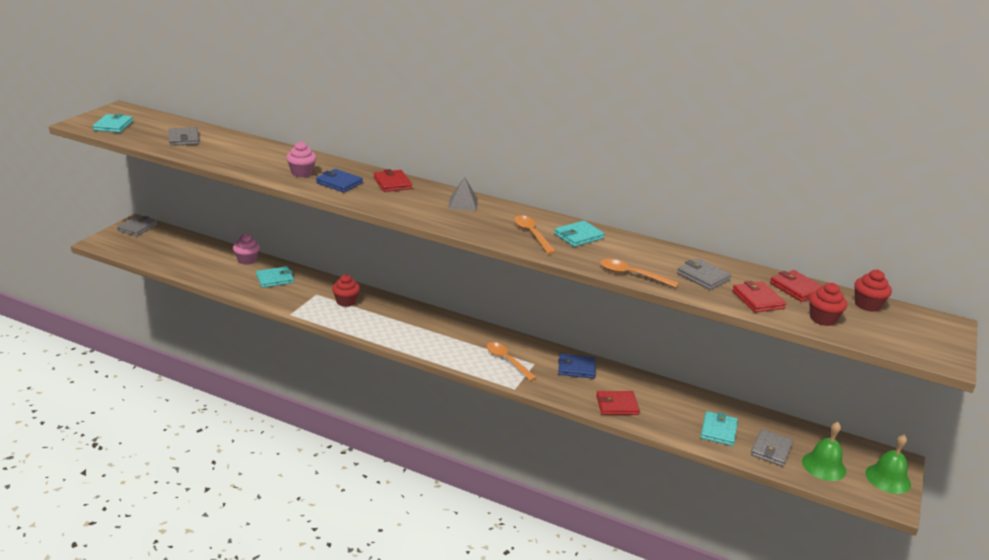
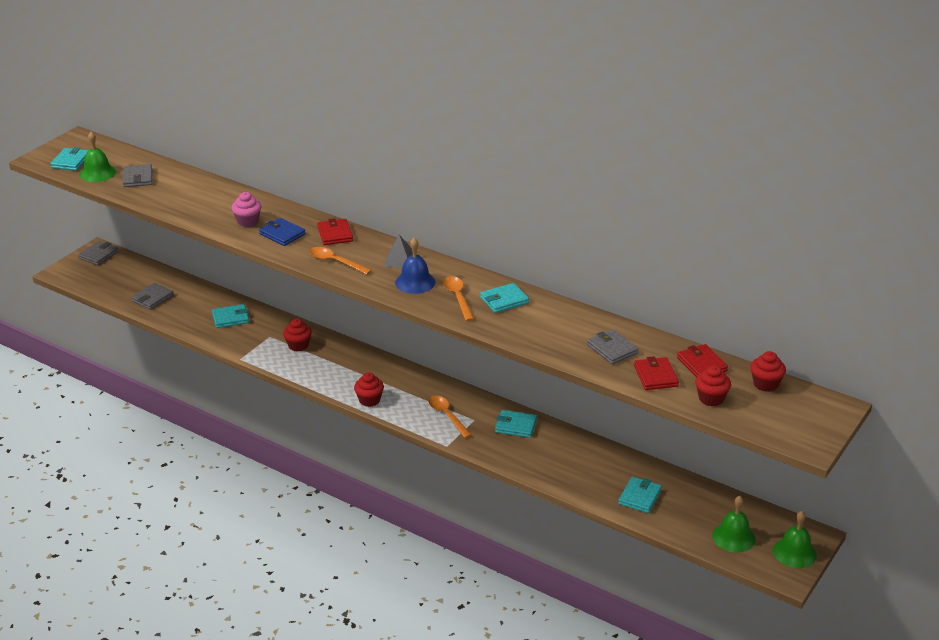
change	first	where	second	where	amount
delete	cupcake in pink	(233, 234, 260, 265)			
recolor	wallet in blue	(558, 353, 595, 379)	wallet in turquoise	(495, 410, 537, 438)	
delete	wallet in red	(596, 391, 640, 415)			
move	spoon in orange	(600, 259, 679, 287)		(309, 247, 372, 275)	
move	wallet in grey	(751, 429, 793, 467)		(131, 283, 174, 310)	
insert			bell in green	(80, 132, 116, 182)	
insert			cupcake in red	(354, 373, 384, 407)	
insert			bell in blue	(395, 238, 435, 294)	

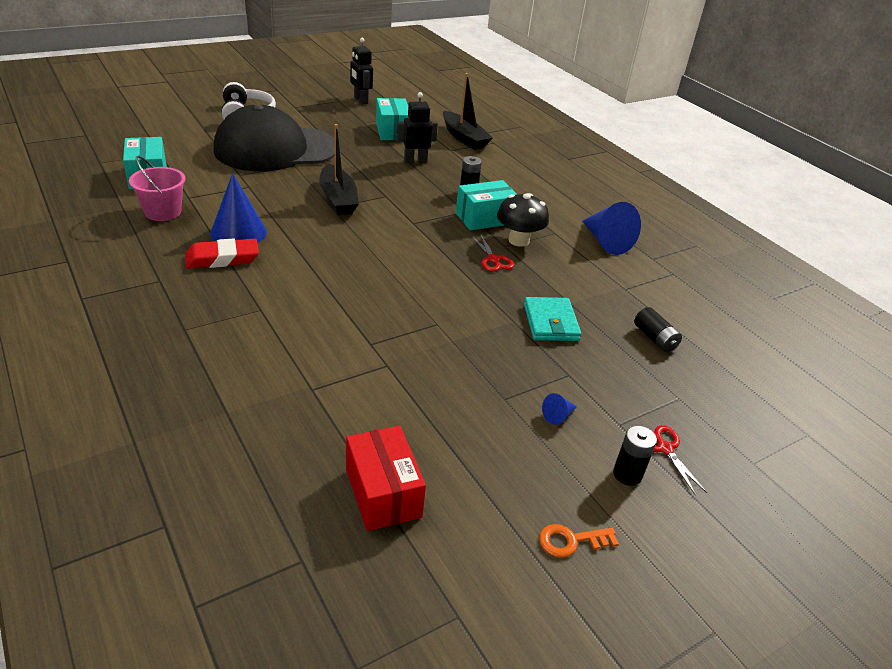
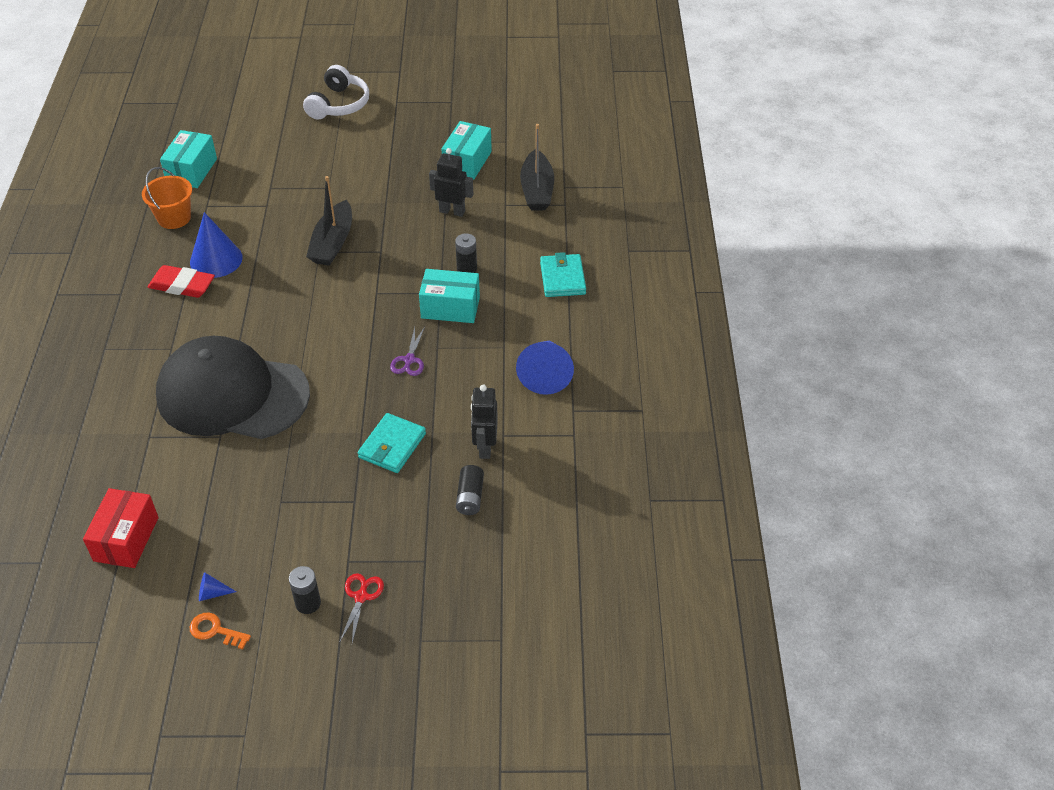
change	first	where	second	where	amount
recolor	bucket in pink	(129, 156, 186, 221)	bucket in orange	(142, 167, 192, 229)	
move	cap in black	(213, 104, 335, 171)		(156, 336, 310, 439)	
move	robot in black	(350, 38, 373, 105)		(471, 385, 498, 459)	
recolor	scissors in red	(471, 234, 514, 272)	scissors in purple	(390, 327, 425, 376)	
delete	mushroom in black	(497, 193, 549, 247)			
move	cone in blue	(542, 393, 577, 425)		(199, 572, 236, 601)	
insert			wallet in turquoise	(540, 252, 586, 297)	

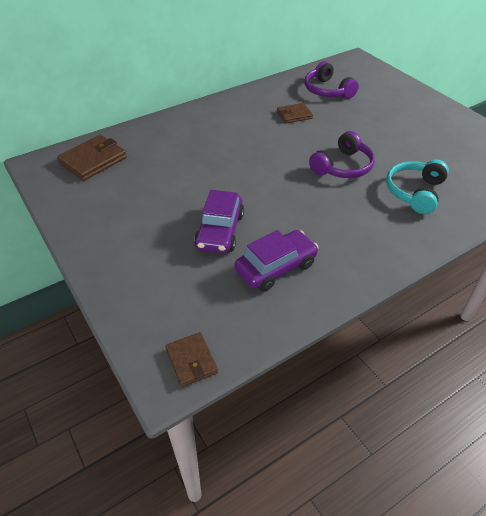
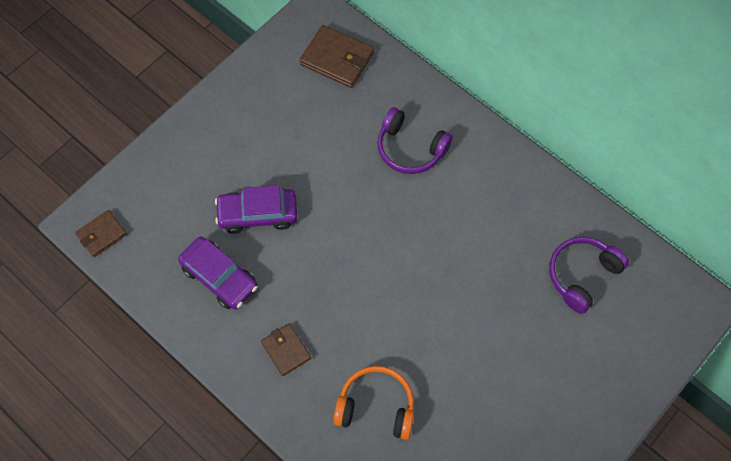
change	first	where	second	where	amount
move	wallet in brown	(277, 103, 313, 123)		(261, 324, 311, 376)	
move	headphones in purple	(309, 131, 375, 178)		(377, 107, 453, 174)	
recolor	headphones in turquoise	(386, 159, 449, 214)	headphones in orange	(333, 366, 414, 440)	

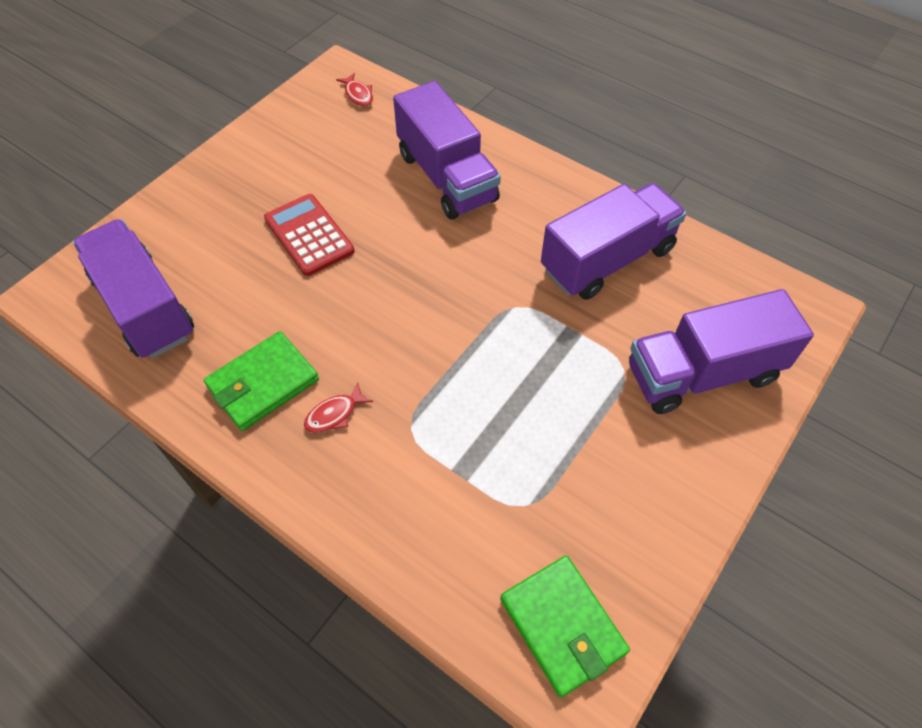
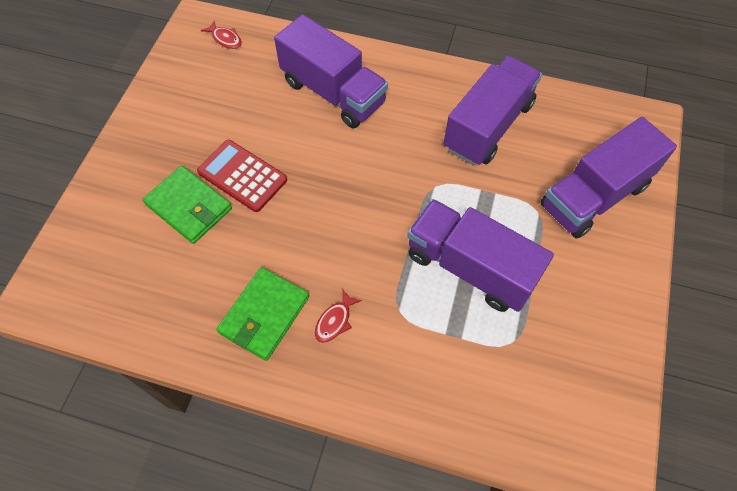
change	first	where	second	where	amount
move	truck in purple	(73, 219, 194, 359)		(407, 199, 554, 312)	
move	wallet in green	(500, 555, 630, 697)		(142, 166, 232, 244)	

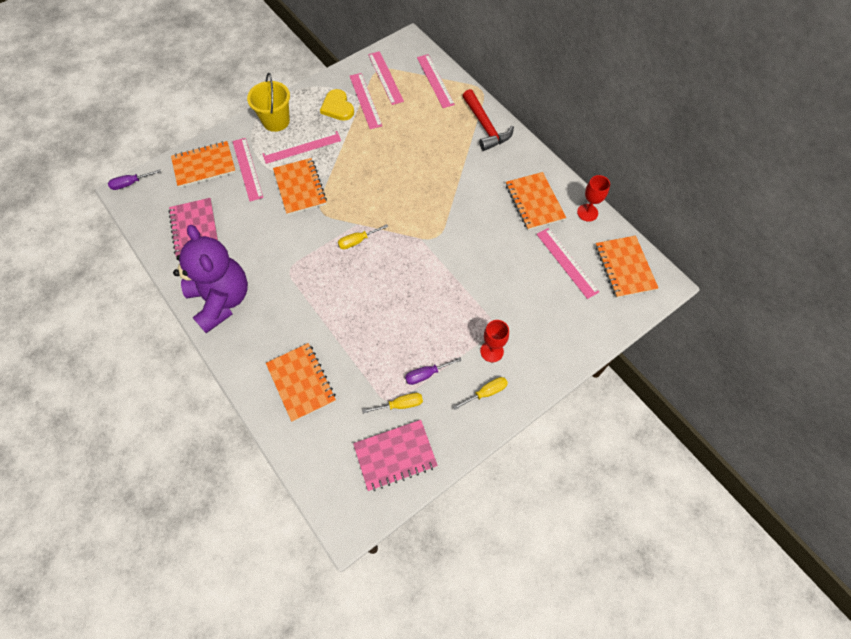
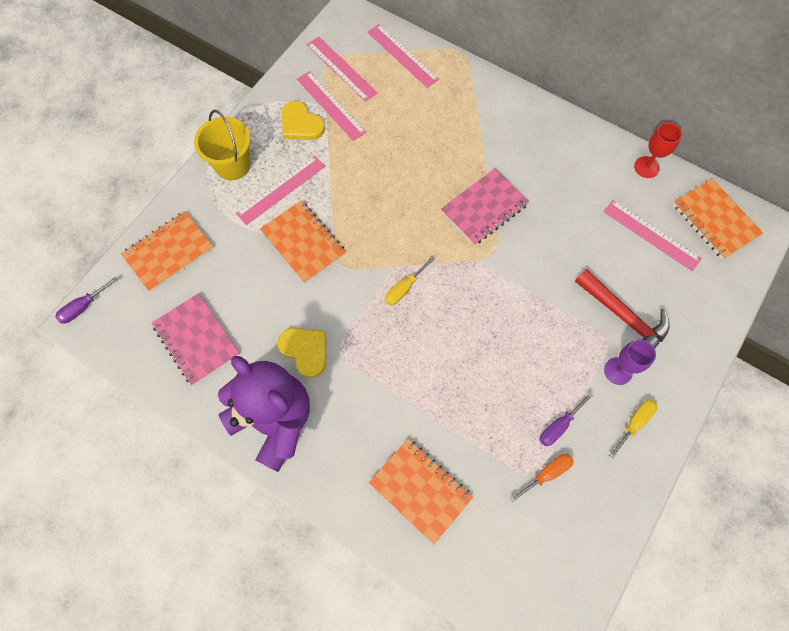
change	first	where	second	where	amount
delete	ruler in pink	(232, 138, 263, 201)			
move	notebook in pink	(353, 420, 438, 491)		(441, 169, 529, 245)	
recolor	screwdriver in yellow	(362, 393, 423, 414)	screwdriver in orange	(509, 454, 574, 503)	
move	hammer in red	(463, 89, 514, 151)		(575, 269, 670, 349)	
recolor	goblet in red	(480, 320, 509, 362)	goblet in purple	(604, 339, 656, 385)	
delete	notebook in orange	(506, 172, 566, 230)			
insert			heart in yellow	(277, 328, 326, 378)	

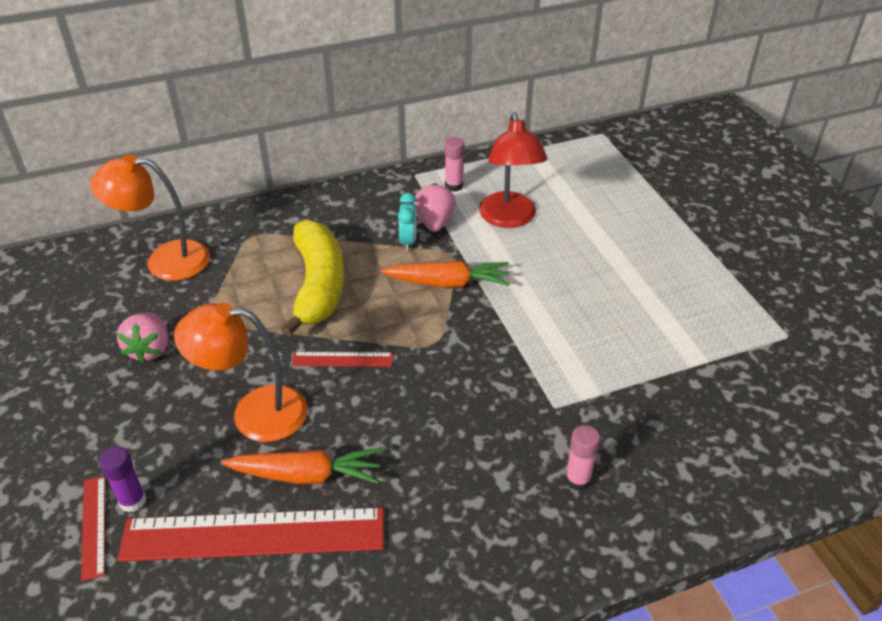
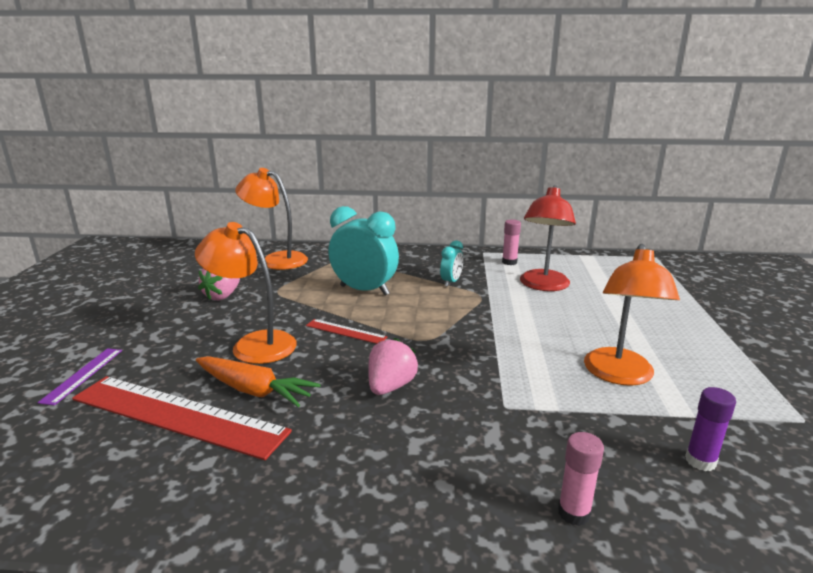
change	first	where	second	where	amount
recolor	ruler in red	(81, 476, 105, 581)	ruler in purple	(38, 348, 122, 405)	
move	glue stick in purple	(99, 446, 146, 512)		(685, 387, 736, 471)	
replace	banana in yellow	(281, 220, 344, 337)	clock in turquoise	(328, 206, 399, 296)	
delete	carrot in orange	(381, 261, 510, 287)			
move	strawberry in pink	(414, 183, 456, 232)		(368, 338, 418, 395)	
move	glue stick in pink	(565, 425, 600, 491)		(558, 432, 604, 526)	
insert			lamp in orange	(584, 244, 680, 386)	

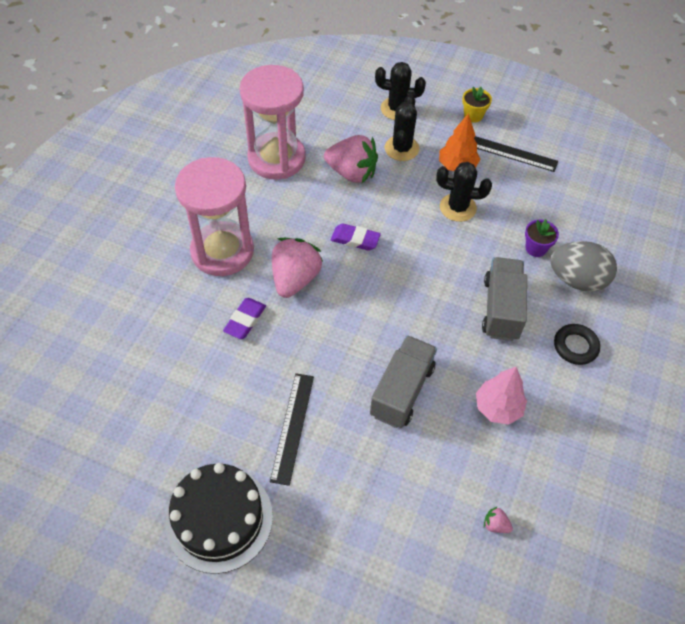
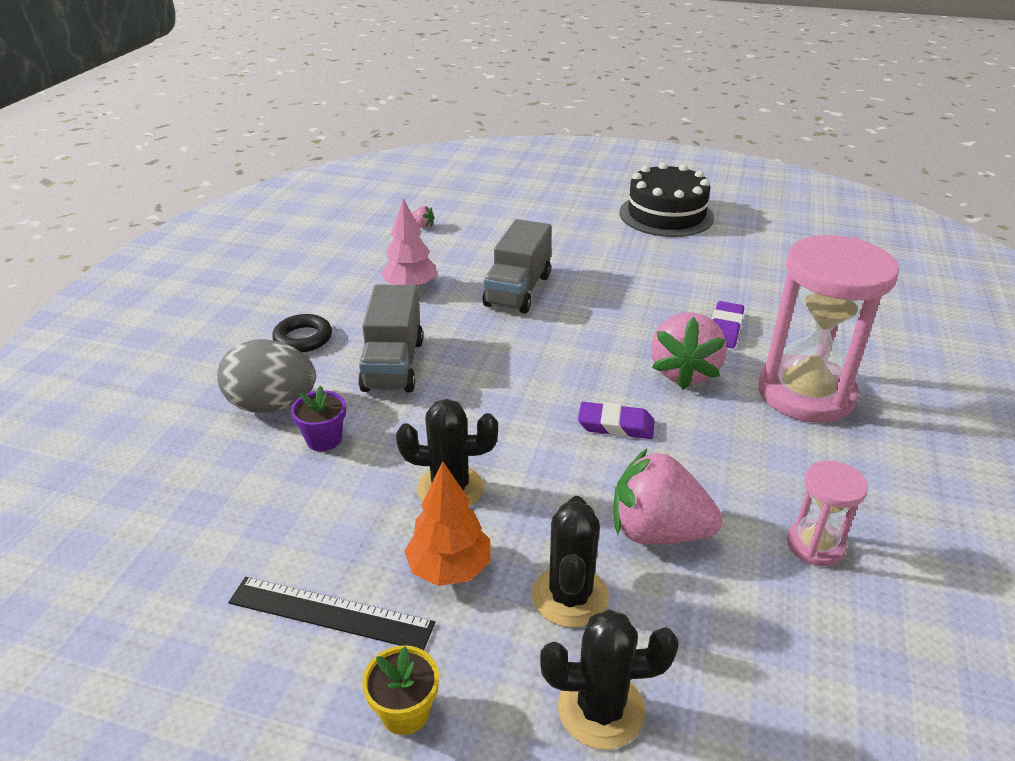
change	first	where	second	where	amount
resize	hourglass in pink	(240, 65, 306, 179)		(787, 460, 868, 566)	x0.48
delete	ruler in black	(270, 373, 314, 486)			

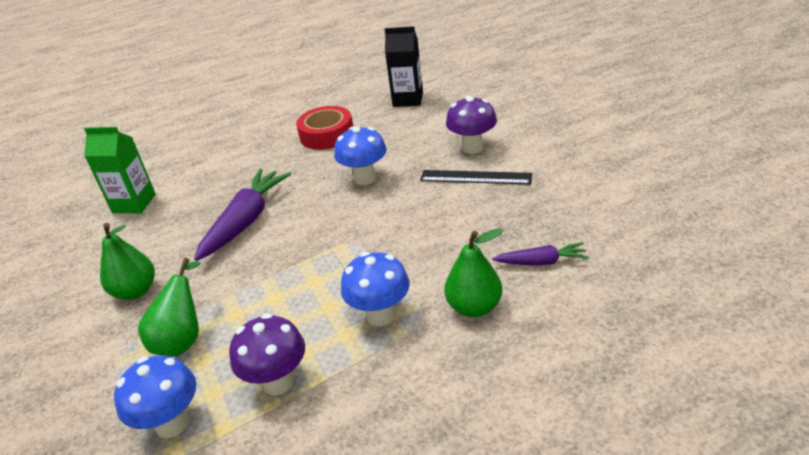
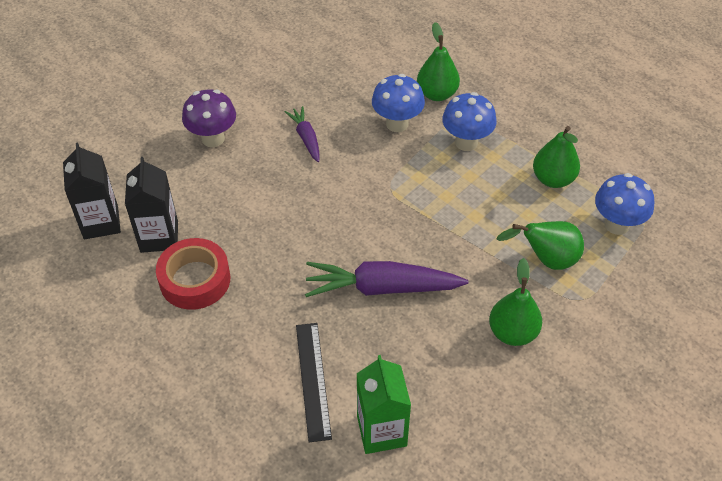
change	first	where	second	where	amount
replace	mushroom in purple	(229, 313, 305, 395)	pear in green	(533, 126, 580, 188)	
move	mushroom in blue	(334, 127, 387, 185)		(372, 74, 425, 132)	
move	ruler in black	(420, 170, 532, 184)		(296, 323, 332, 442)	
move	carrot in purple	(492, 242, 589, 266)		(285, 106, 320, 162)	
insert			carton in black	(125, 157, 178, 253)	

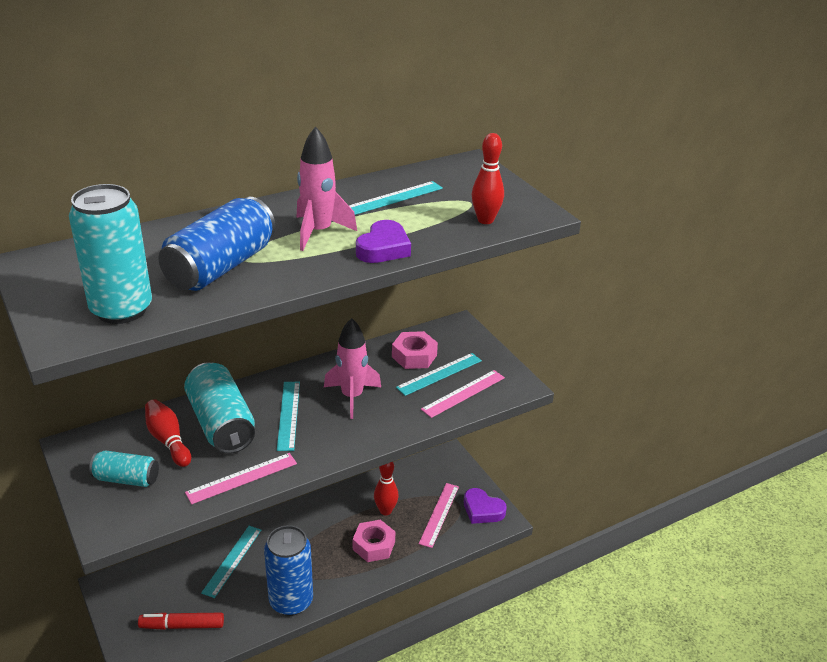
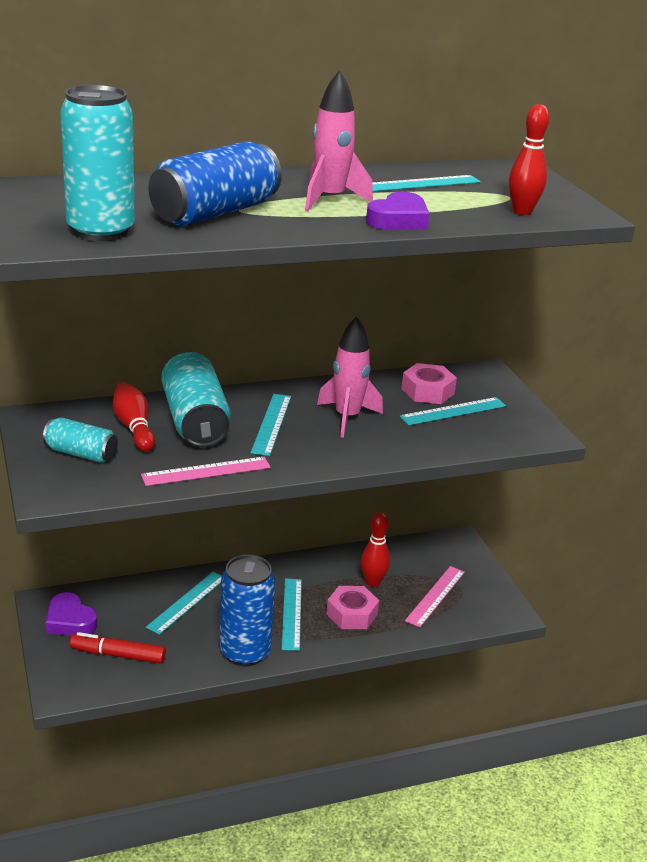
change	first	where	second	where	amount
delete	ruler in pink	(421, 370, 505, 418)			
move	heart in purple	(464, 488, 507, 524)		(46, 592, 97, 636)	
insert			ruler in turquoise	(282, 578, 302, 651)	

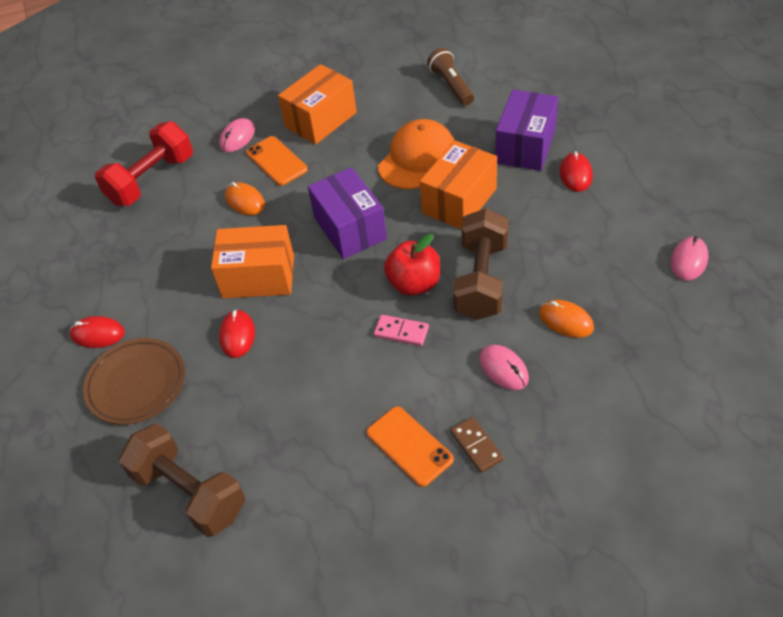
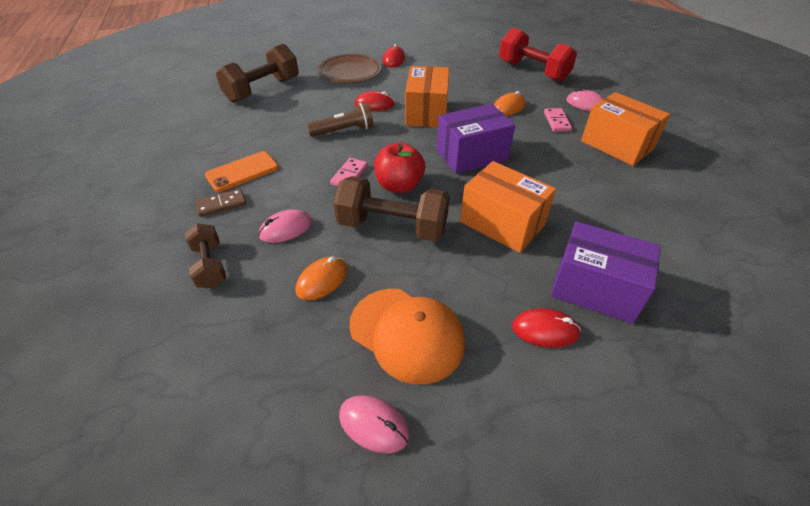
change	first	where	second	where	amount
replace	phone in orange	(246, 136, 308, 186)	domino in pink	(544, 108, 572, 132)	
move	cap in orange	(378, 119, 454, 189)		(349, 289, 465, 384)	
move	flashlight in brown	(427, 48, 474, 105)		(307, 102, 373, 137)	
insert			dumbbell in brown	(185, 223, 226, 288)	

